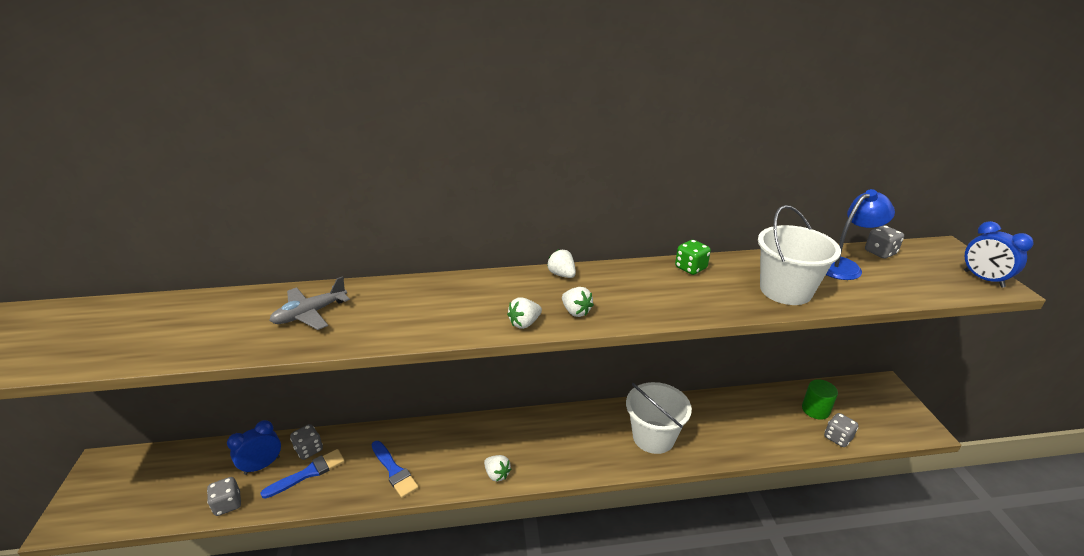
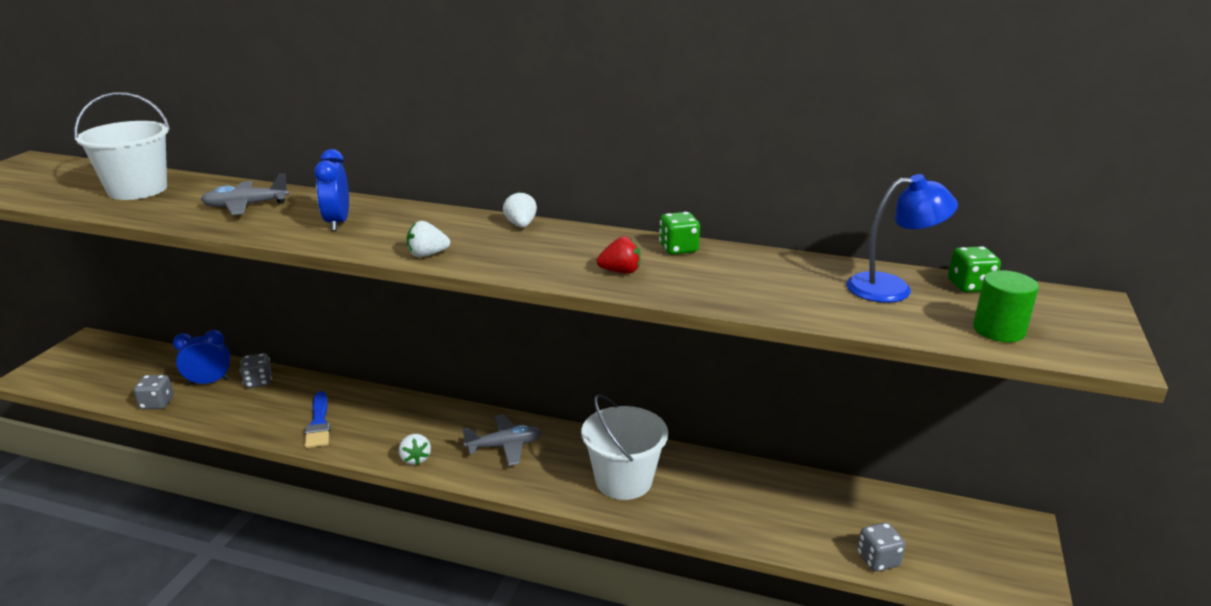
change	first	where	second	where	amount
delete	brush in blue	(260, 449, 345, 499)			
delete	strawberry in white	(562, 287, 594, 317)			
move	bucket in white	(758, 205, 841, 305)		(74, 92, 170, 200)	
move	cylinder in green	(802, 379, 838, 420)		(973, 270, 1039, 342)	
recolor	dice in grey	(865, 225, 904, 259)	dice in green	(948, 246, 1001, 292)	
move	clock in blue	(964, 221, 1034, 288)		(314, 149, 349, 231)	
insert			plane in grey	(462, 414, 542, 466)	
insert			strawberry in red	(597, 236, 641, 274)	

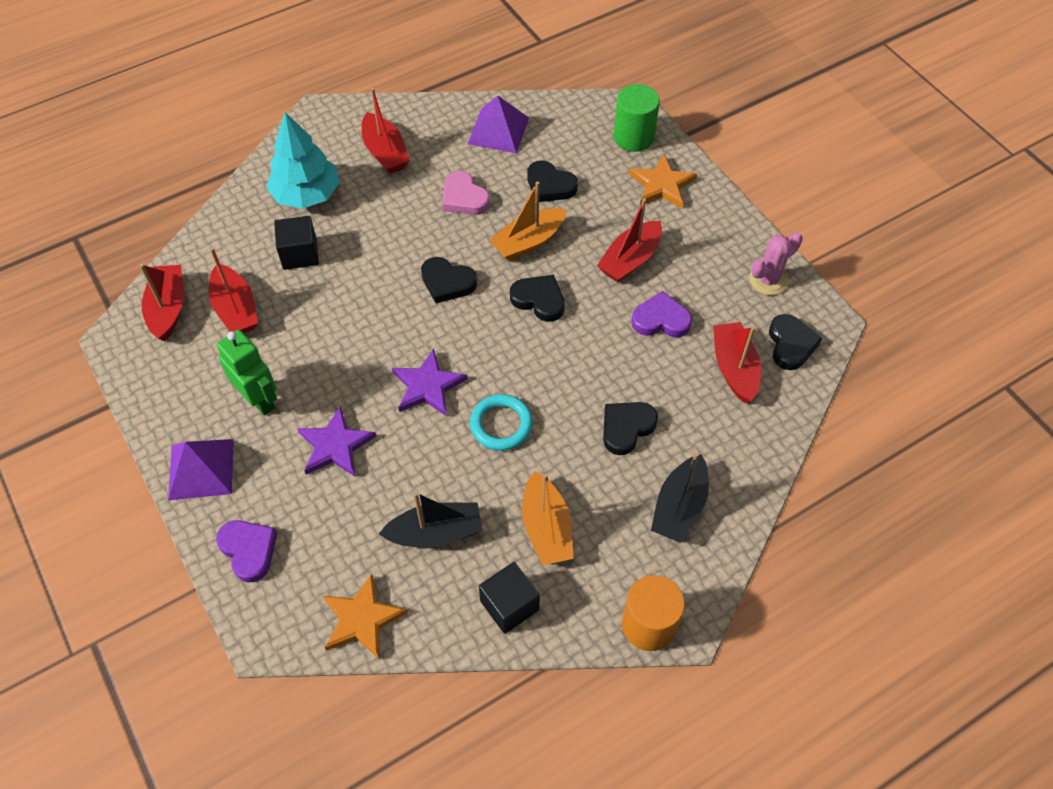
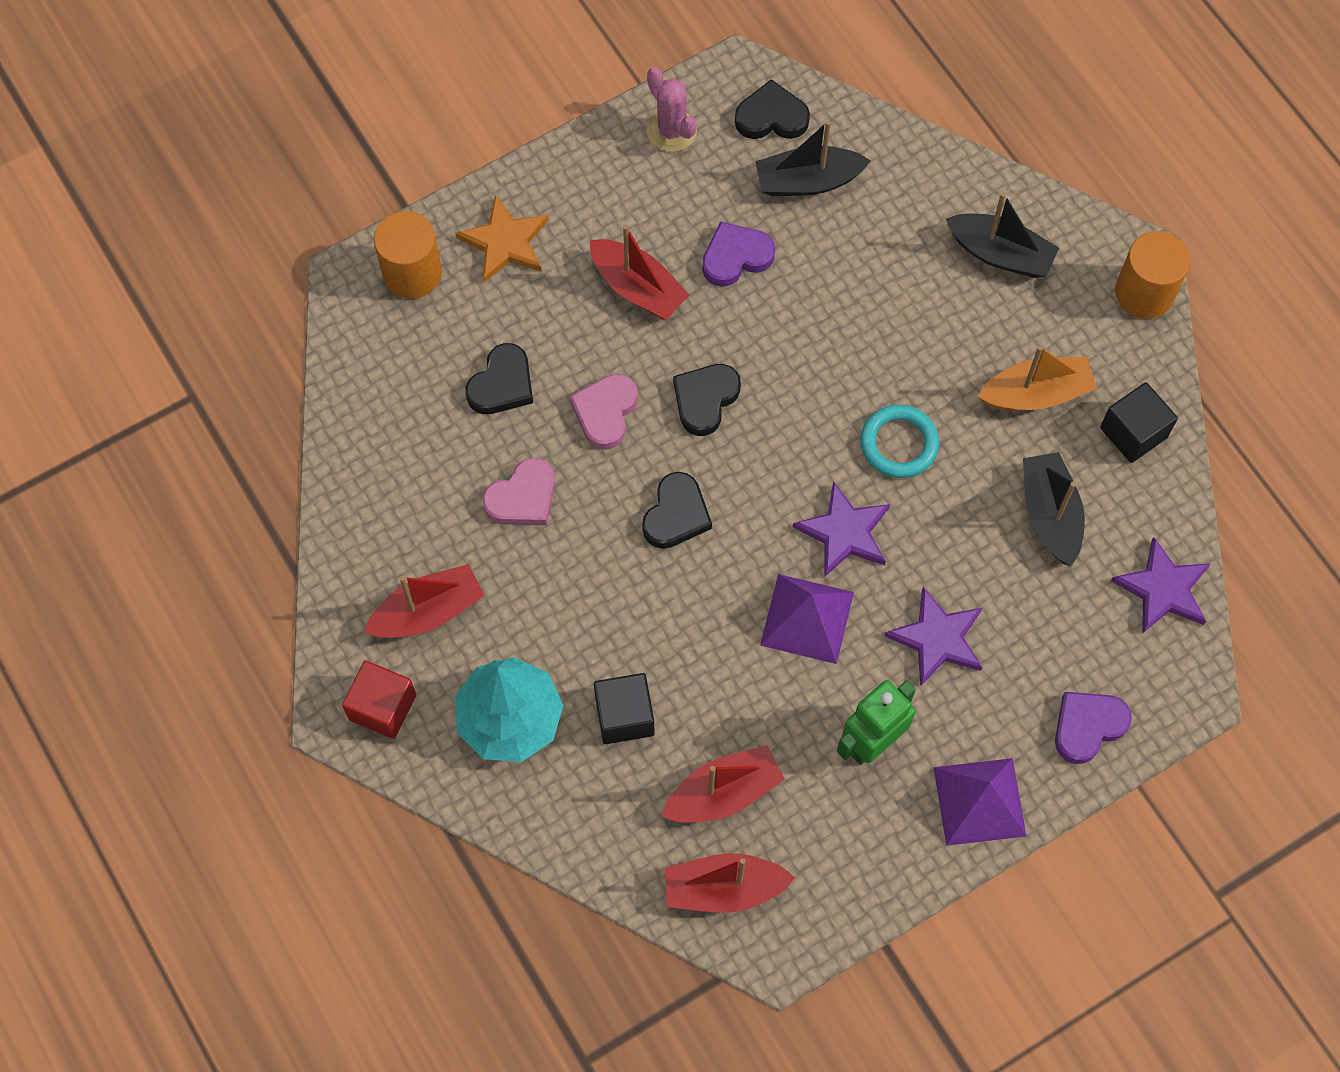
change	first	where	second	where	amount
recolor	star in orange	(323, 574, 408, 659)	star in purple	(1111, 537, 1211, 634)	
move	pyramid in purple	(468, 95, 529, 153)		(760, 574, 854, 664)	
replace	boat in orange	(490, 181, 566, 261)	heart in pink	(570, 374, 638, 450)	
delete	heart in black	(603, 402, 658, 455)			
recolor	cylinder in green	(614, 84, 660, 152)	cylinder in orange	(374, 211, 442, 299)	
rotate	heart in purple	(631, 291, 692, 338)		(702, 221, 775, 287)	60 degrees clockwise
recolor	boat in red	(713, 322, 761, 403)	boat in black	(755, 121, 871, 196)	
insert			cube in red	(342, 660, 416, 739)	

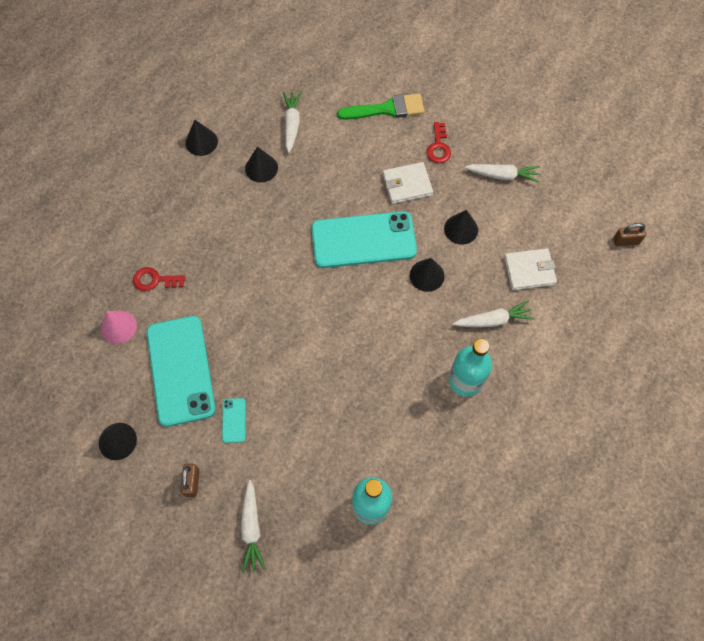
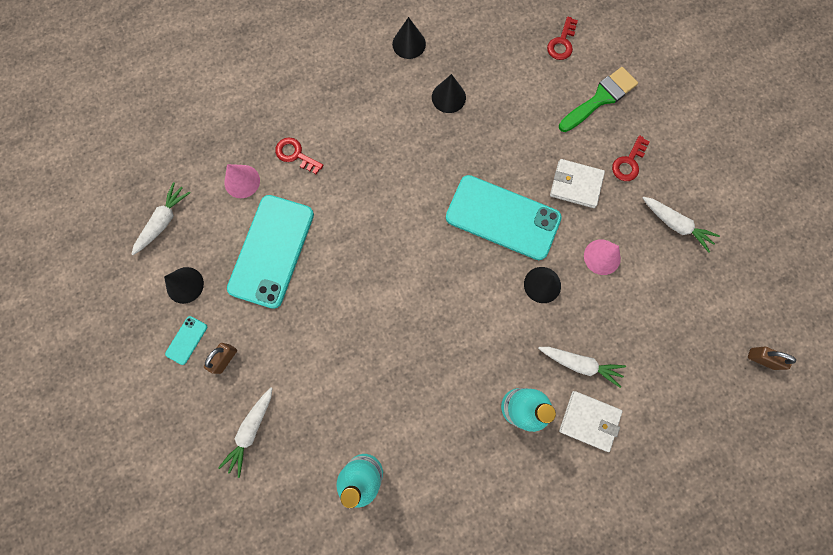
change	first	where	second	where	amount
move	phone in turquoise	(222, 398, 246, 443)		(165, 316, 207, 365)	
move	carrot in white	(283, 92, 302, 153)		(131, 182, 191, 255)	
rotate	brush in green	(337, 94, 424, 120)		(559, 67, 638, 132)	60 degrees counterclockwise
recolor	cone in black	(444, 210, 478, 245)	cone in pink	(584, 239, 621, 275)	
move	wallet in white	(504, 248, 557, 290)		(559, 391, 622, 452)	
insert			key in red	(547, 16, 578, 60)	

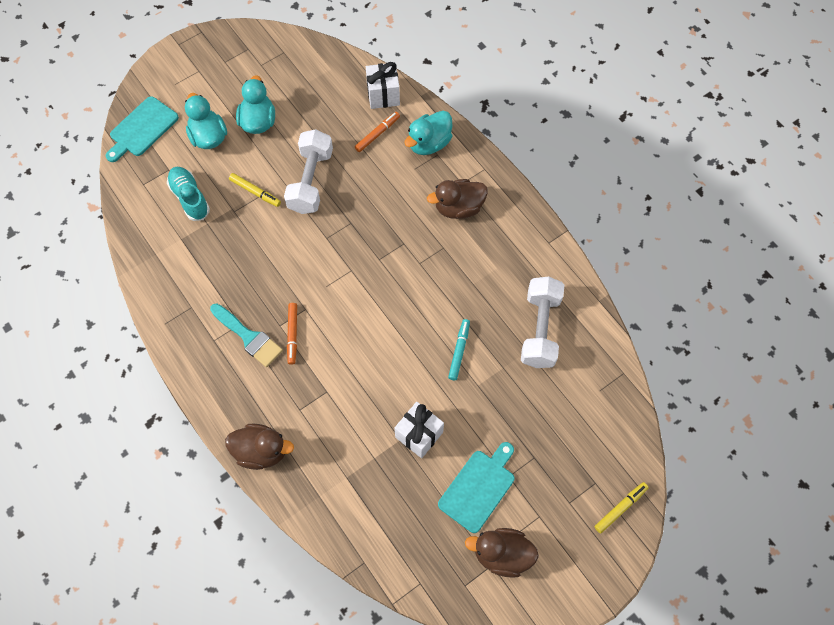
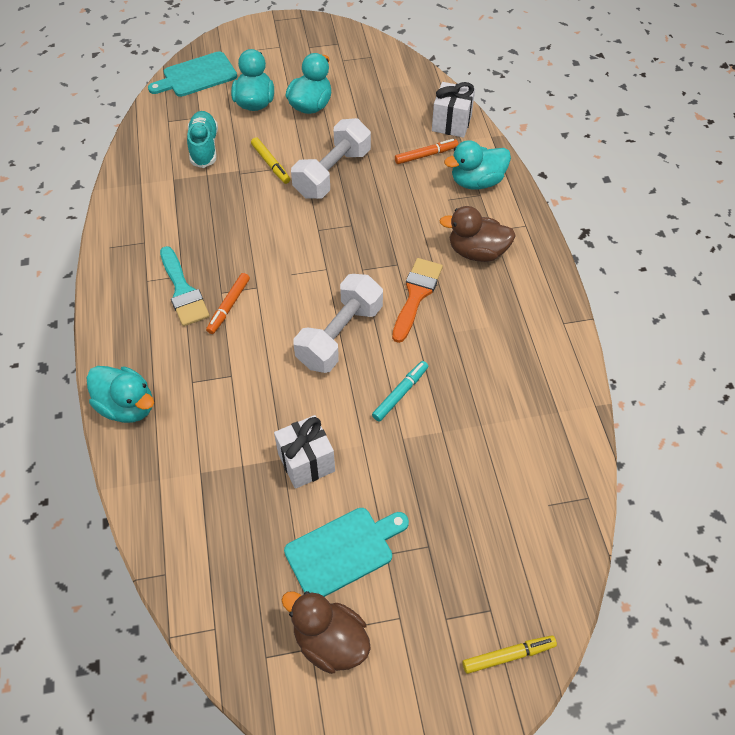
change	first	where	second	where	amount
recolor	duck in brown	(225, 424, 294, 470)	duck in turquoise	(87, 366, 154, 423)	
move	dumbbell in white	(521, 277, 564, 368)		(294, 274, 383, 373)	
insert			brush in orange	(392, 258, 443, 343)	

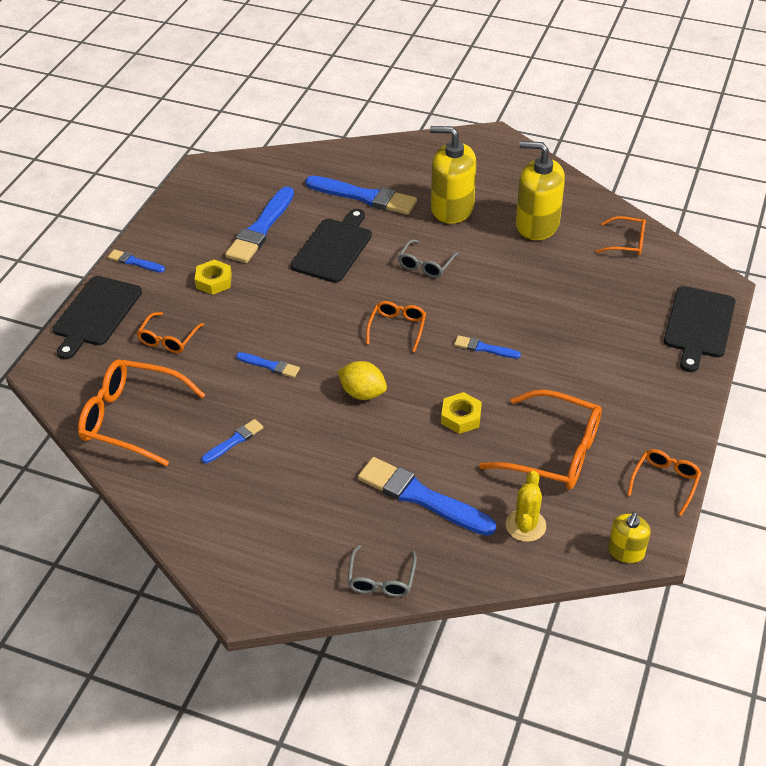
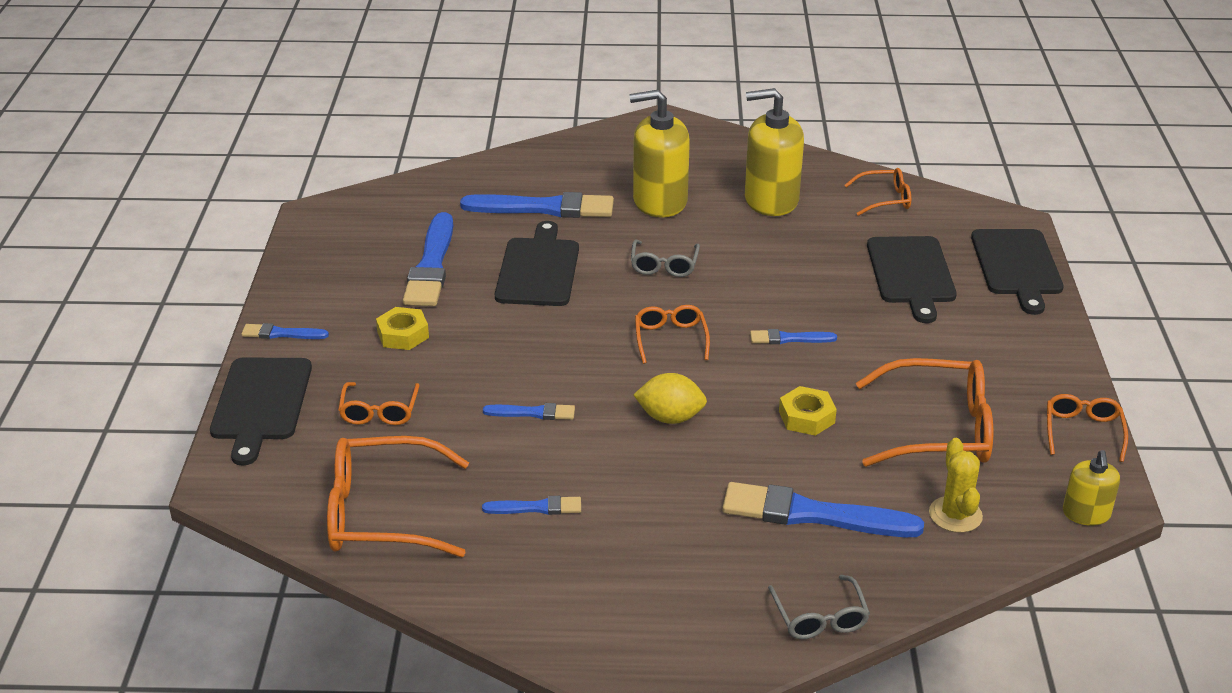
change	first	where	second	where	amount
rotate	brush in blue	(202, 419, 264, 463)		(482, 496, 581, 515)	60 degrees clockwise
insert			cutting board in black	(867, 236, 957, 323)	

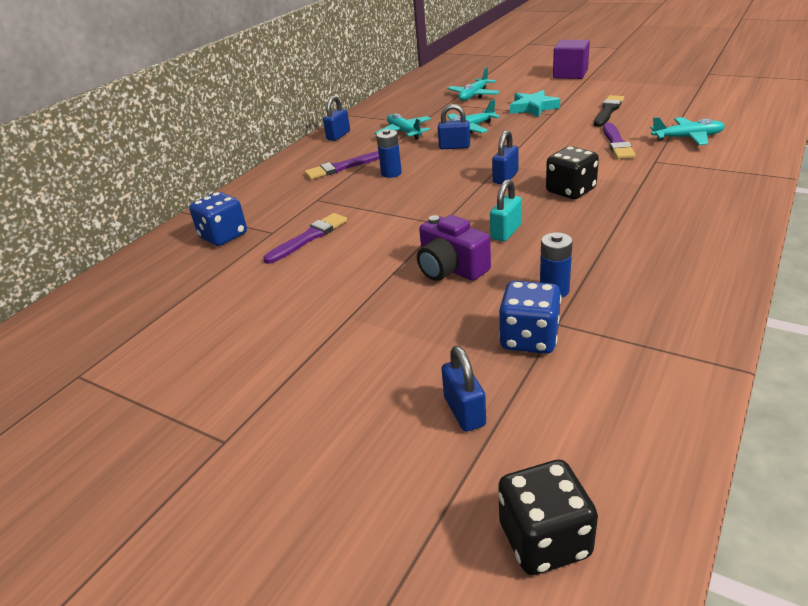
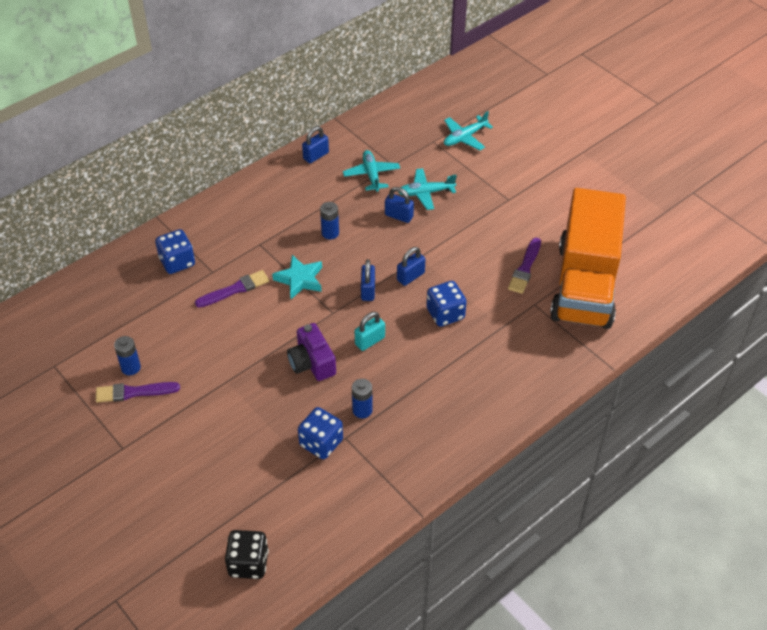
change	first	where	second	where	amount
move	brush in purple	(305, 151, 379, 179)		(96, 382, 180, 403)	
move	padlock in blue	(441, 346, 486, 432)		(361, 259, 375, 301)	
move	star in turquoise	(510, 90, 560, 117)		(272, 255, 322, 299)	
recolor	dice in black	(546, 146, 599, 199)	dice in blue	(426, 281, 467, 327)	
delete	cube in purple	(553, 40, 590, 79)			
delete	brush in black	(594, 95, 624, 127)			
replace	plane in turquoise	(650, 117, 725, 145)	truck in orange	(550, 188, 626, 329)	
insert			battery in blue	(114, 336, 141, 375)	

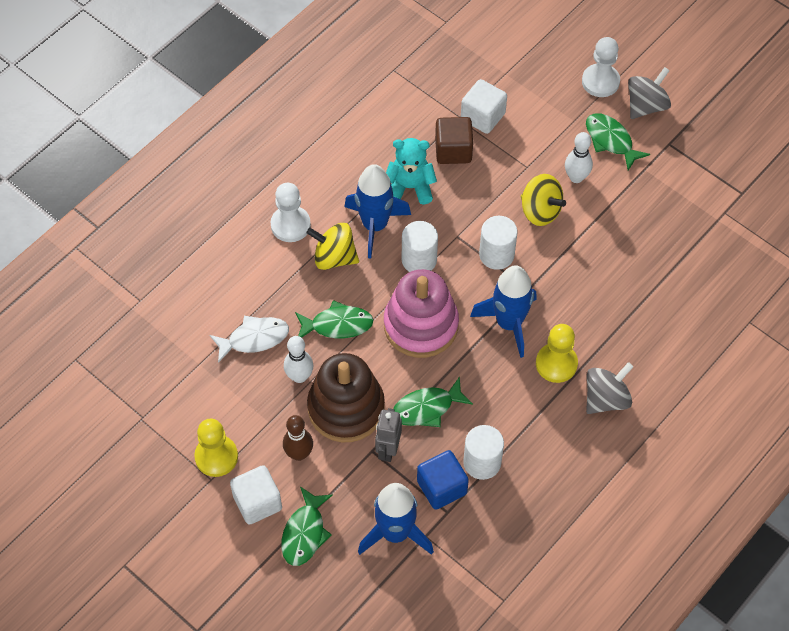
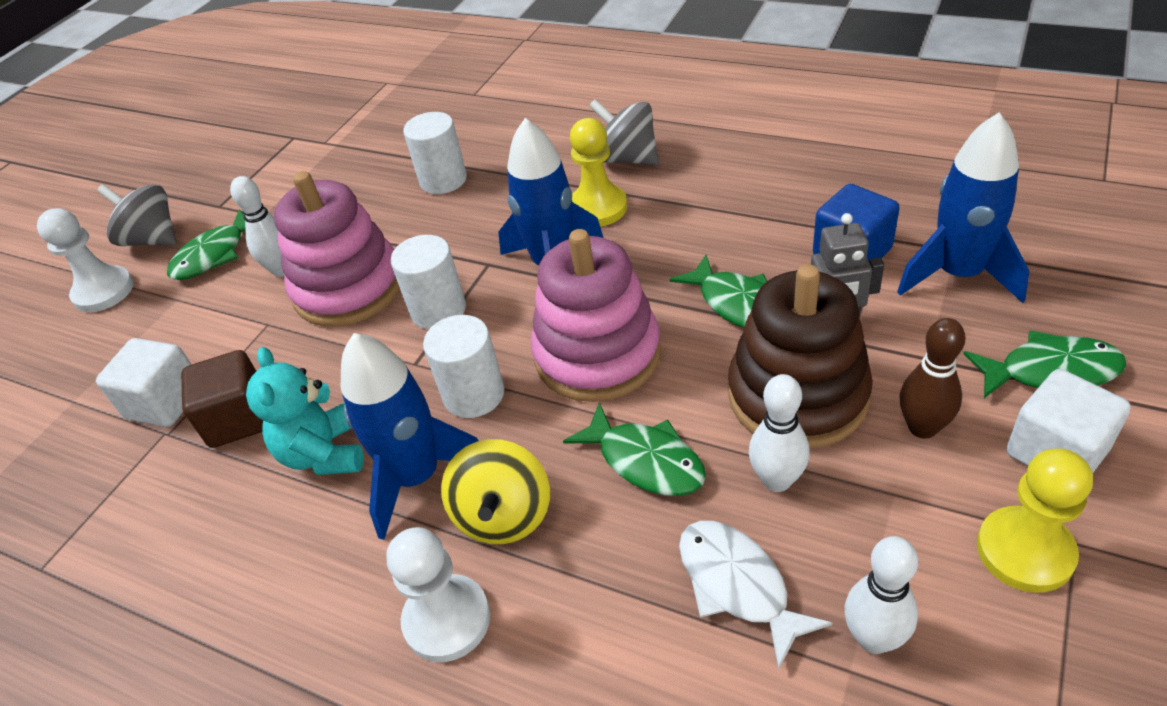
change	first	where	second	where	amount
rotate	fish in green	(295, 300, 373, 338)		(563, 403, 706, 496)	150 degrees clockwise
move	cylinder in white	(463, 425, 504, 480)		(403, 112, 467, 194)	
replace	spinning top in yellow	(520, 174, 566, 226)	stacking toy in pink	(274, 171, 400, 327)	
insert			bowling pin in white	(844, 536, 918, 654)	

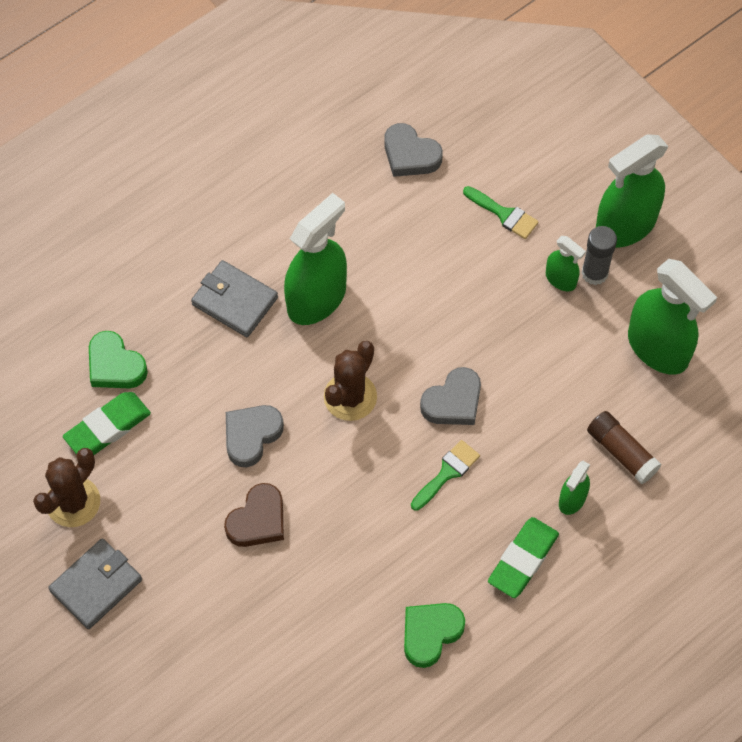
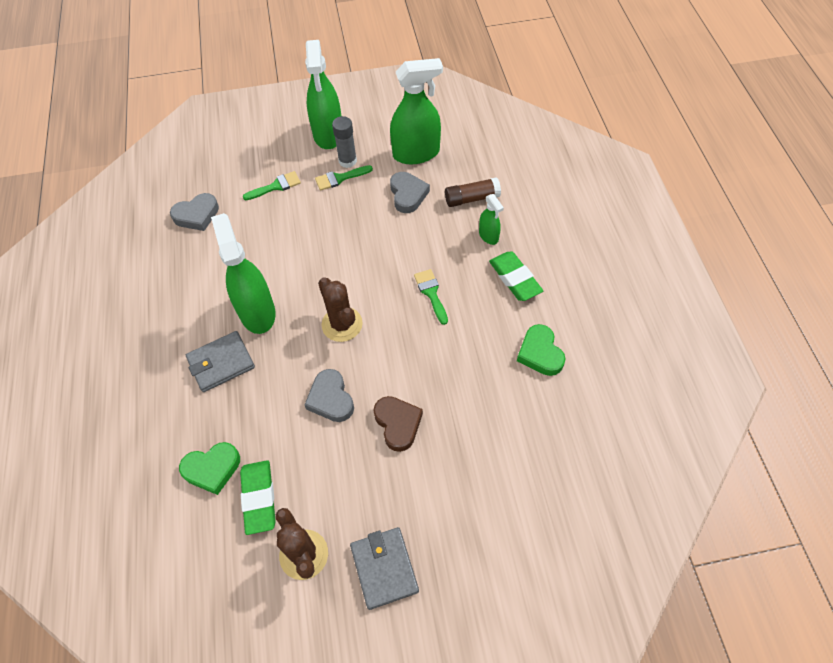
change	first	where	second	where	amount
move	heart in grey	(420, 367, 481, 425)		(390, 172, 430, 213)	
replace	spray bottle in green	(546, 236, 586, 291)	brush in green	(315, 165, 373, 191)	

